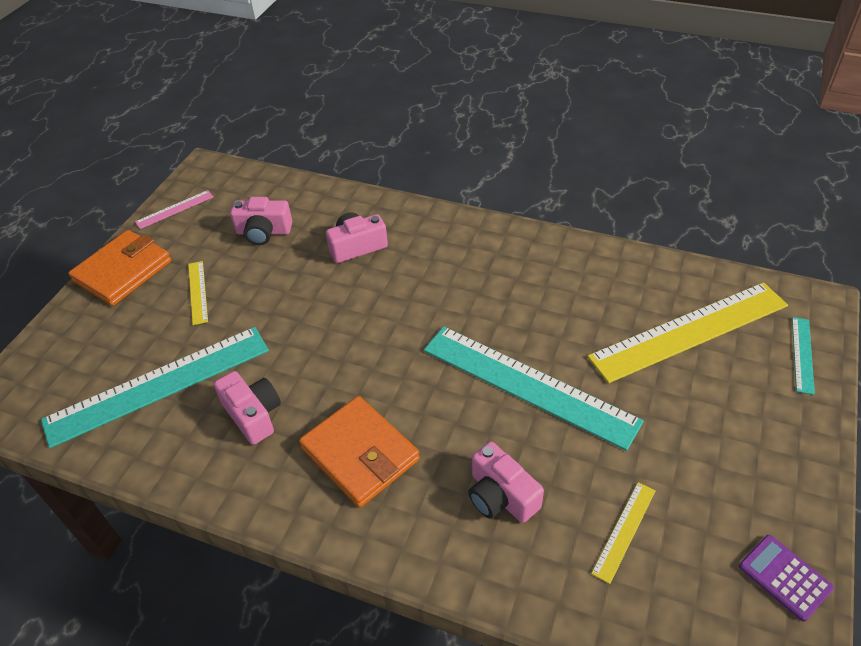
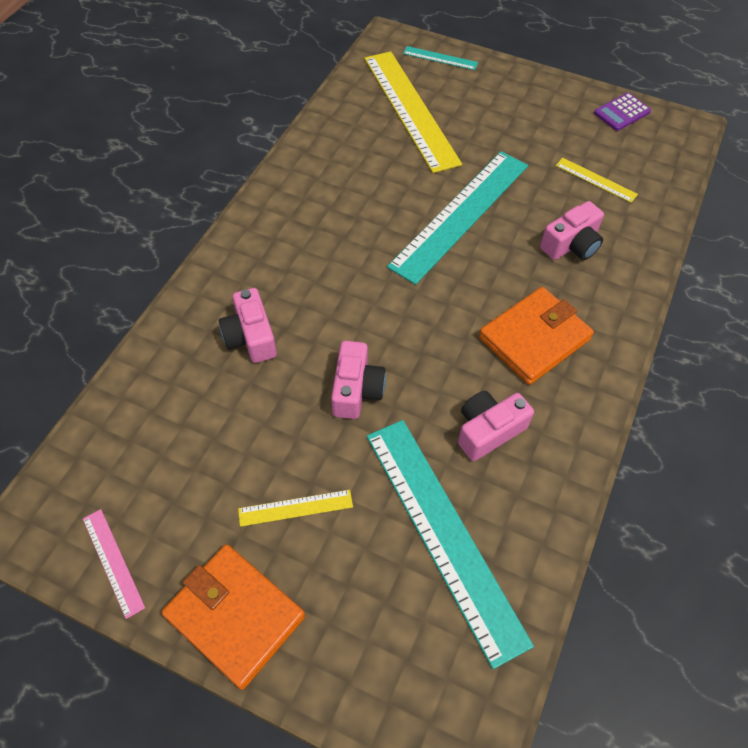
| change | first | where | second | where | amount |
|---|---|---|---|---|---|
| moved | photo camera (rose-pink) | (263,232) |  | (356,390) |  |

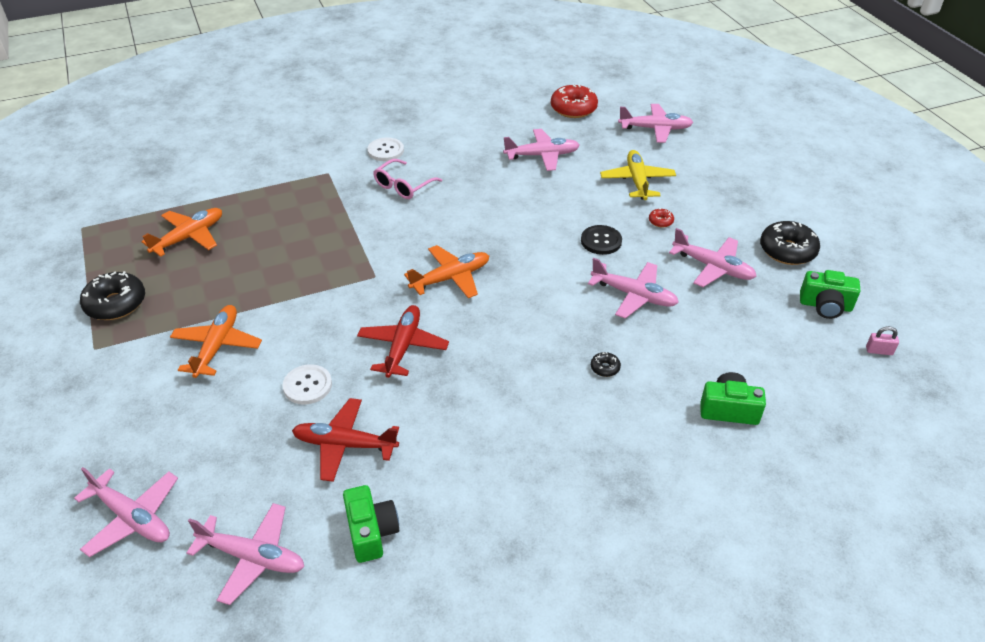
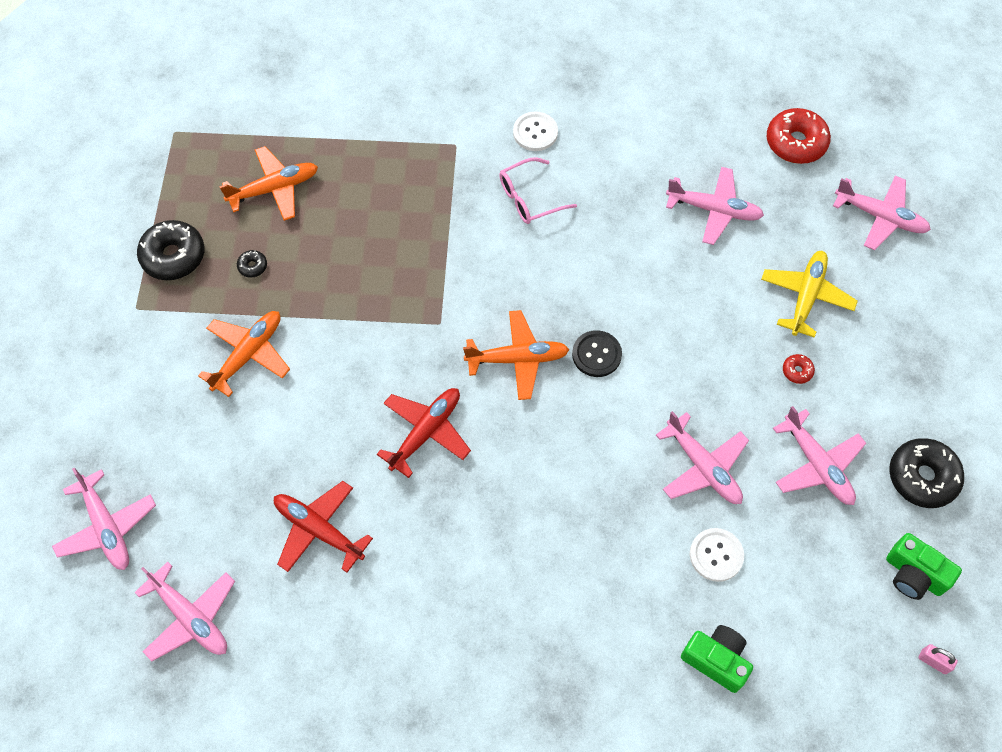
| change | first | where | second | where | amount |
|---|---|---|---|---|---|
| moved | button (white) | (307,385) |  | (716,555) |  |
| removed | photo camera (emerald) | (371,532) |  |  |  |
| moved | button (black) | (601,241) |  | (596,354) |  |
| moved | glazed donut (black) | (605,368) |  | (252,266) |  |

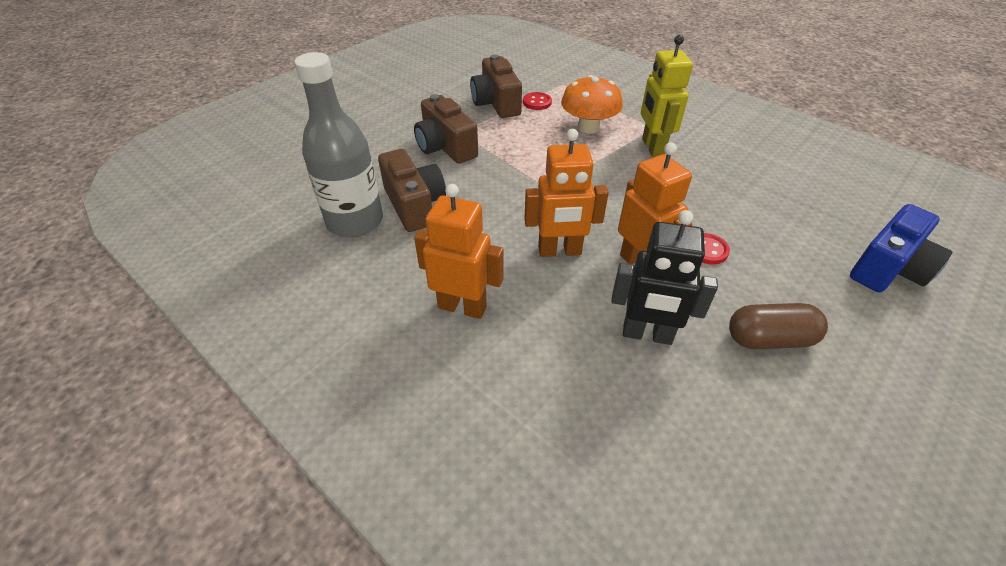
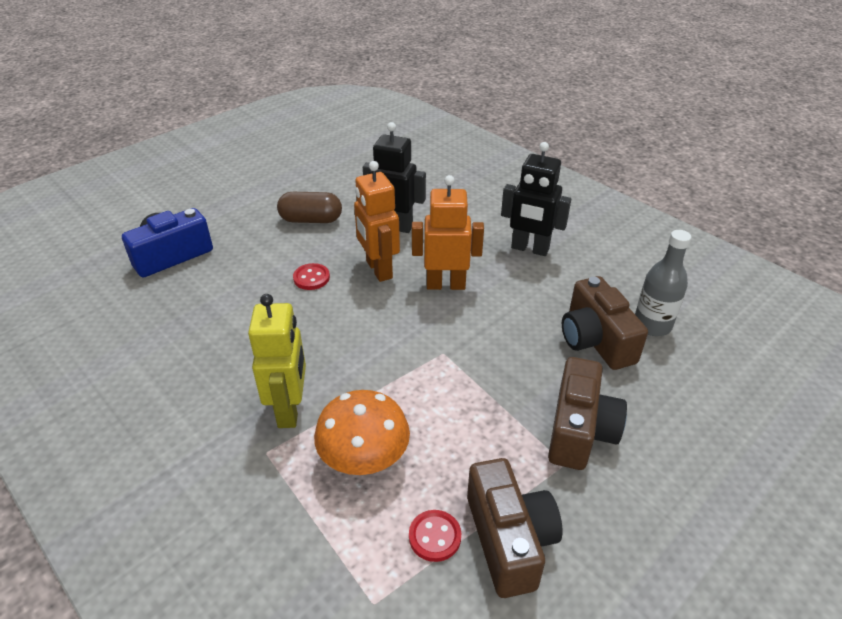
| change | first | where | second | where | amount |
|---|---|---|---|---|---|
| resized | drink bottle (ash-grey) | (355,221) |  | (652,325) | x0.65 |
| turned | photo camera (russet) | (445,147) |  | (579,430) | 45 degrees clockwise |
| recoloured | robot figure (orange-coloured) | (462,307) | robot figure (black) | (529,249) |  |

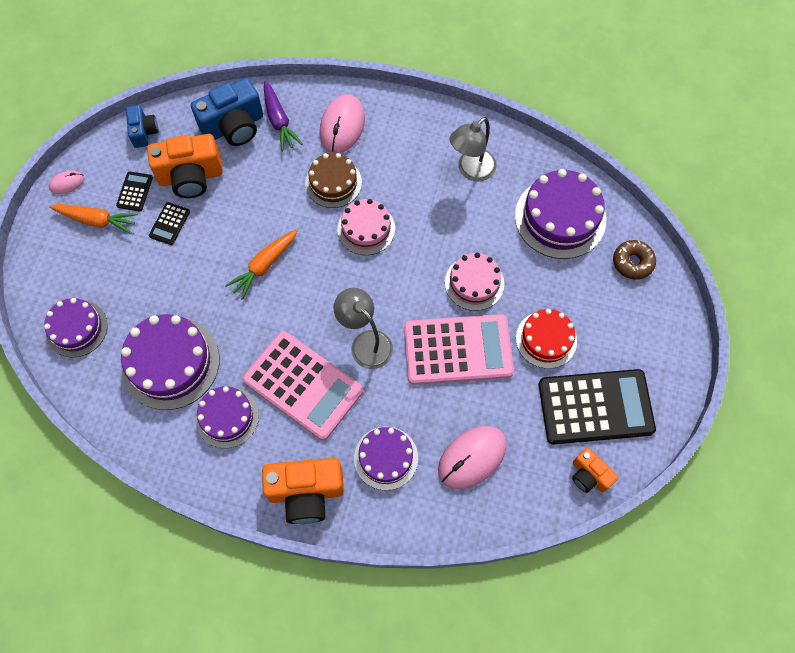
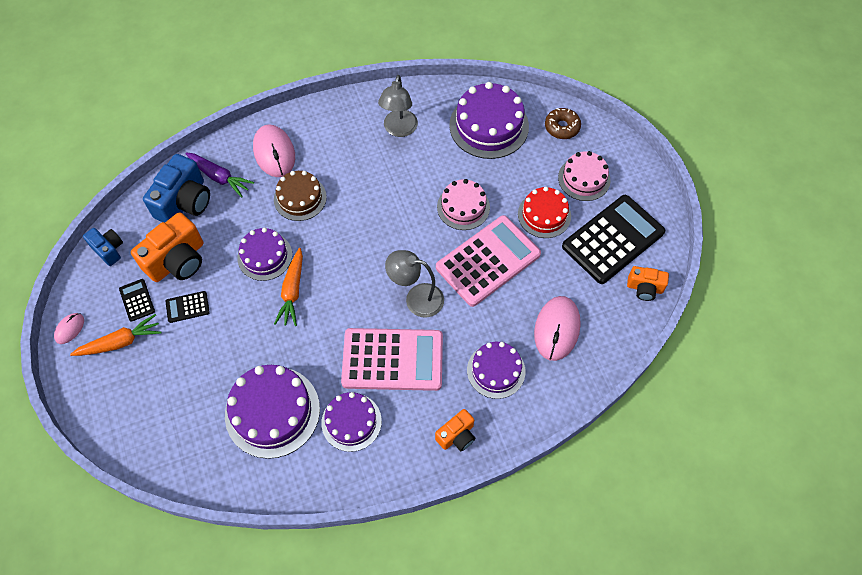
| change | first | where | second | where | amount |
|---|---|---|---|---|---|
| moved | gateau (purple) | (77,328) |  | (265,256) |  |
| turned | calculator (black) | (169,224) |  | (187,307) | 90 degrees clockwise |
| resized | photo camera (orange-coloured) | (306,493) |  | (457,435) | x0.57 |
| moved | gateau (rose-pink) | (366,229) |  | (584,179) |  |

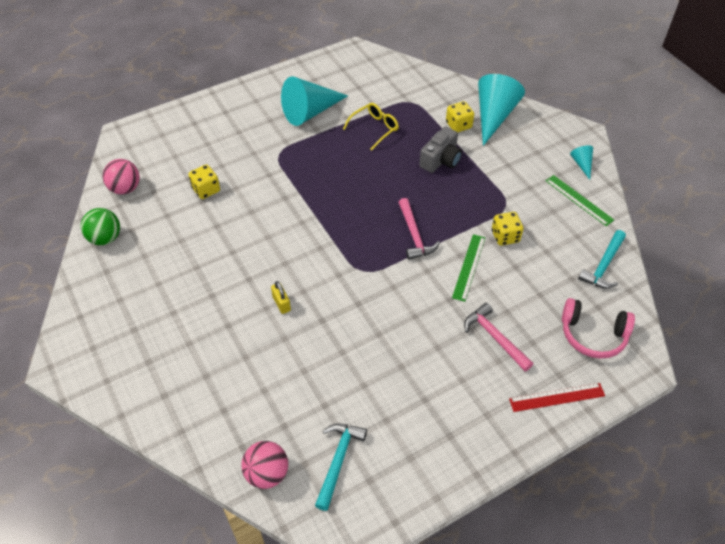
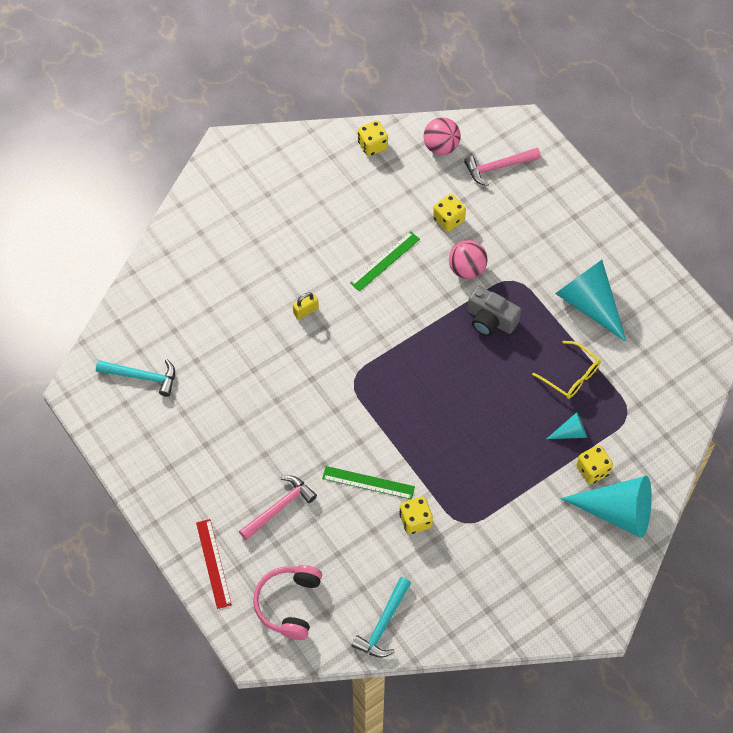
| change | first | where | second | where | amount |
|---|---|---|---|---|---|
| replaced | sphere (emerald) | (105,238) | game die (bright yellow) | (372,145) |  |
| moved | sphere (rose-pink) | (267,473) |  | (467,269) |  |
| moved | carpenter's hammer (rose-pink) | (414,235) |  | (498,167) |  |
| moved | photo camera (ash-grey) | (441,160) |  | (490,320) |  |
| moved | ruler (emerald) | (579,200) |  | (385,261) |  |
| moved | cone shape (aqua) | (582,164) |  | (571,432) |  |
| turned | carpenter's hammer (aqua) | (603,266) |  | (383,624) | 90 degrees counterclockwise |

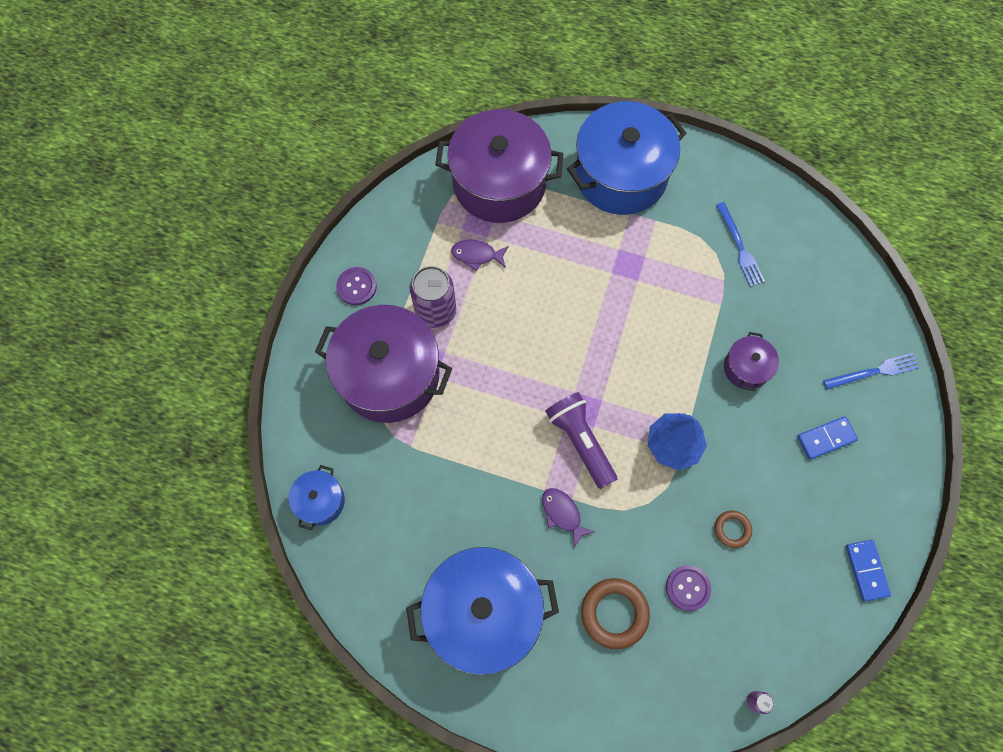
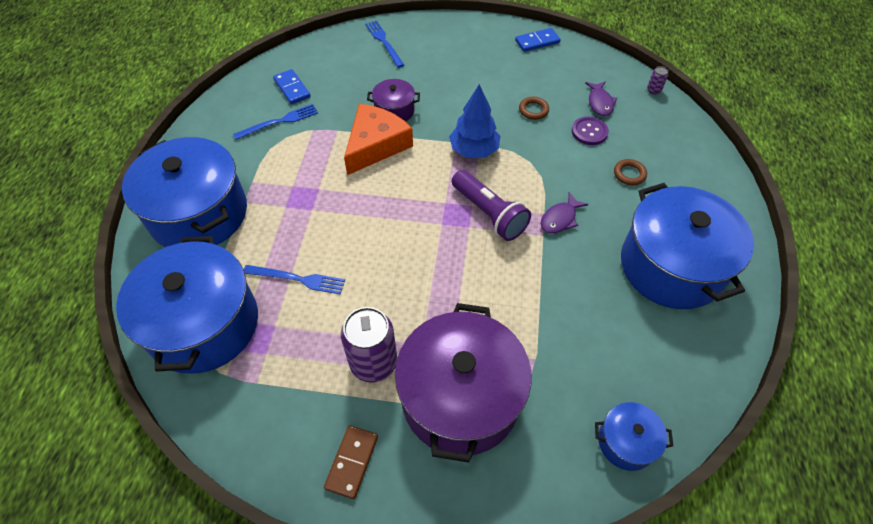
| change | first | where | second | where | amount |
|---|---|---|---|---|---|
| replaced | button (purple) | (356,287) | domino tile (russet) | (352,462) |  |
| recoloured | stockpot (purple) | (499,183) | stockpot (royal blue) | (204,324) |  |
| moved | fish figure (purple) | (477,255) |  | (600,103) |  |
| turned | flashlight (purple) | (580,441) |  | (489,214) | 90 degrees counterclockwise |
| resized | ring (russet) | (614,613) |  | (629,174) | x0.57 |
| moved | domino tile (royal blue) | (826,438) |  | (292,88) |  |
| added |  |  | table fork (royal blue) | (298,279) |  |
| added |  |  | piece of cheese (orange-coloured) | (376,145) |  |

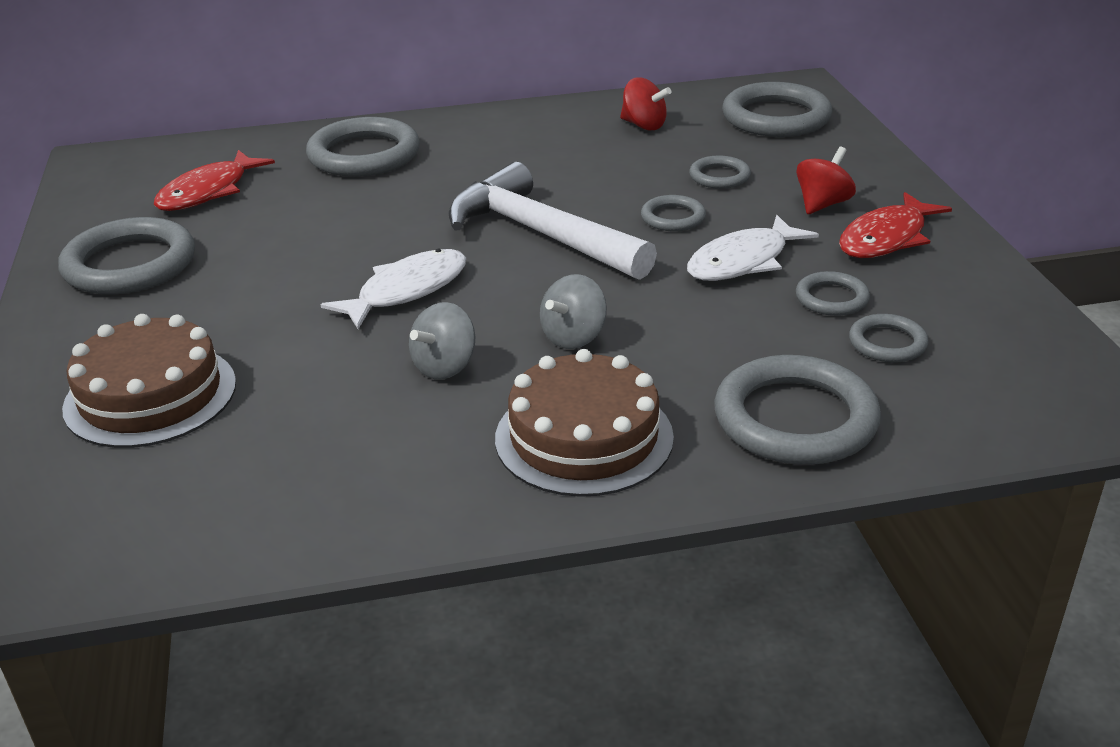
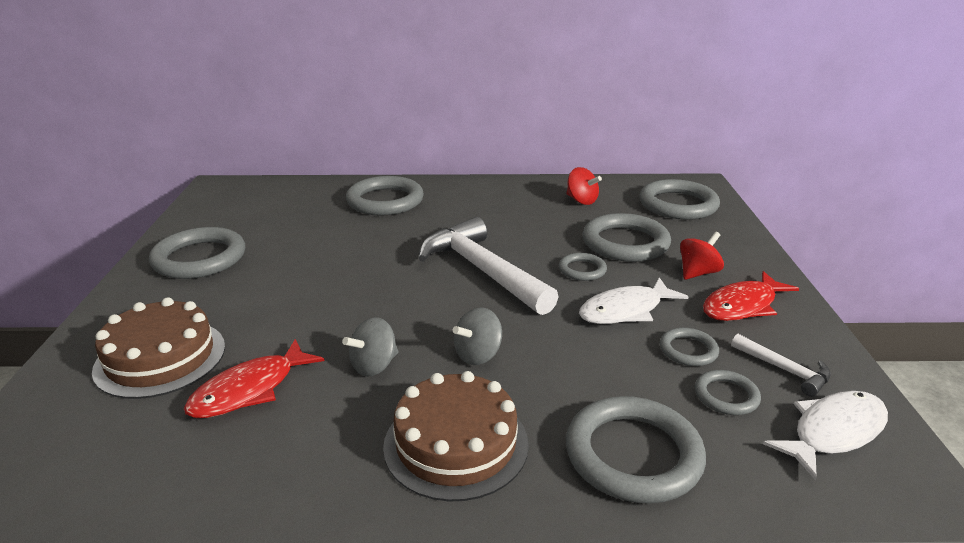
| change | first | where | second | where | amount |
|---|---|---|---|---|---|
| moved | fish figure (crimson) | (208,192) |  | (250,390) |  |
| moved | fish figure (white) | (406,291) |  | (833,432) |  |
| resized | ring (ash-grey) | (719,176) |  | (625,243) | x1.94 |
| added |  |  | carpenter's hammer (white) | (784,370) |  |

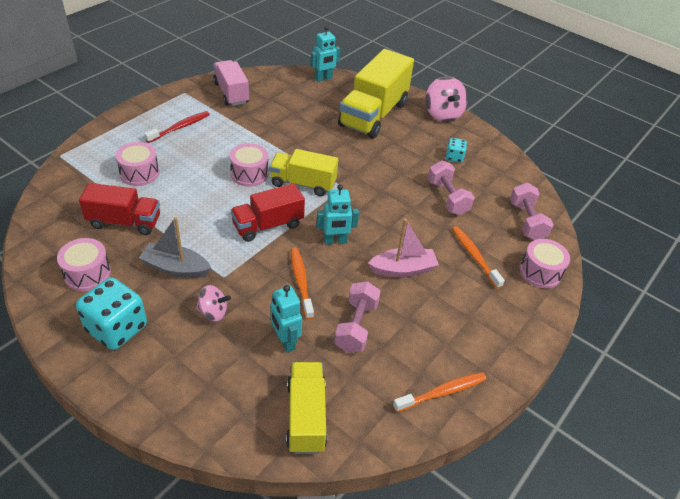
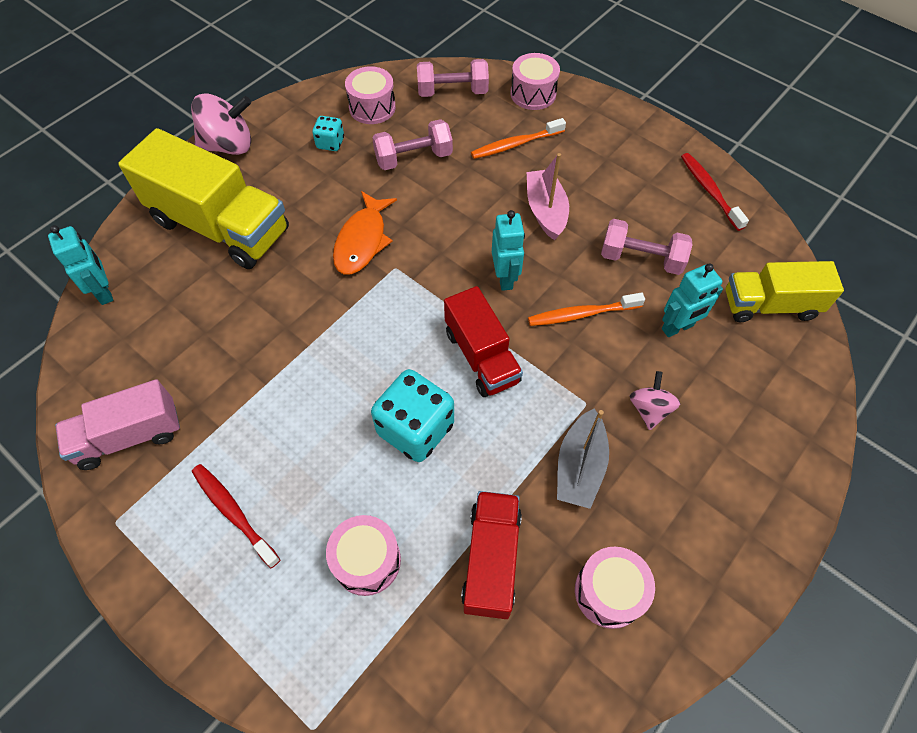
| change | first | where | second | where | amount |
|---|---|---|---|---|---|
| moved | game die (aqua) | (117,328) |  | (415,429) |  |
| moved | toy drum (rose-pink) | (249,174) |  | (372,107) |  |
| removed | truck (bright yellow) | (303,183) |  |  |  |
| recoloured | dental brush (orange-coloured) | (442,392) | dental brush (crimson) | (709,191) |  |
| added |  |  | fish figure (orange-coloured) | (362,241) |  |

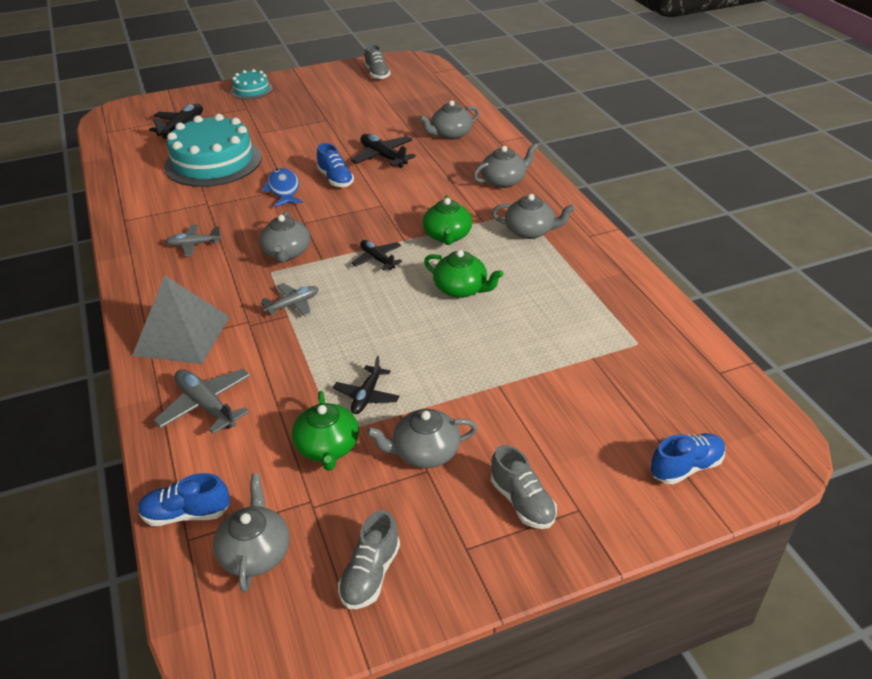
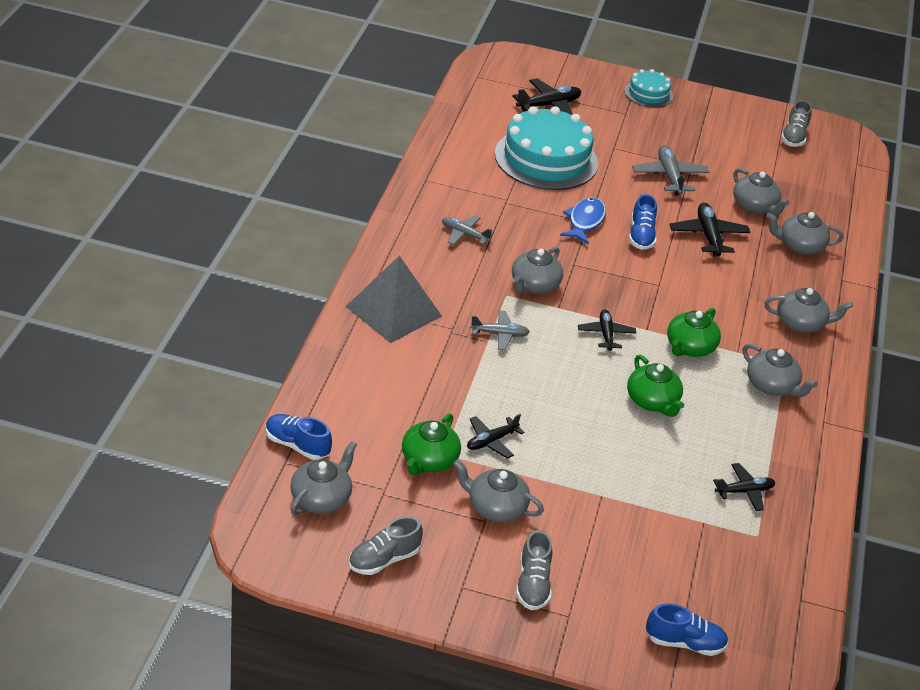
| change | first | where | second | where | amount |
|---|---|---|---|---|---|
| moved | aeroplane (ash-grey) | (206,406) |  | (669,177) |  |
| added |  |  | aeroplane (black) | (744,491) |  |
| added |  |  | teapot (ash-grey) | (754,206) |  |

